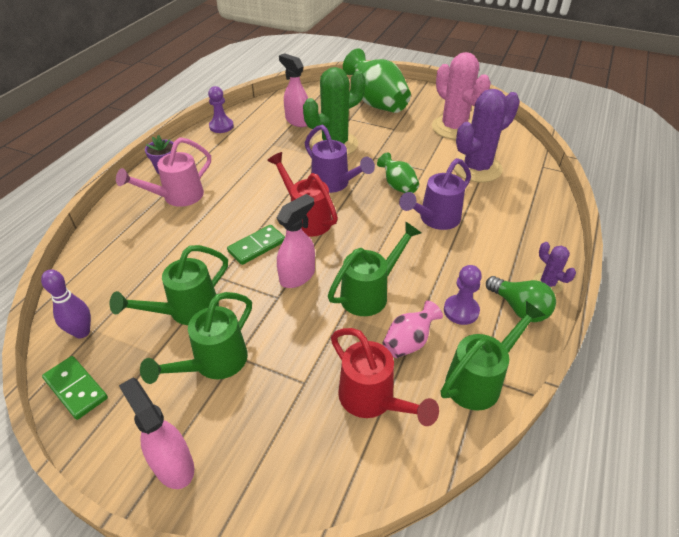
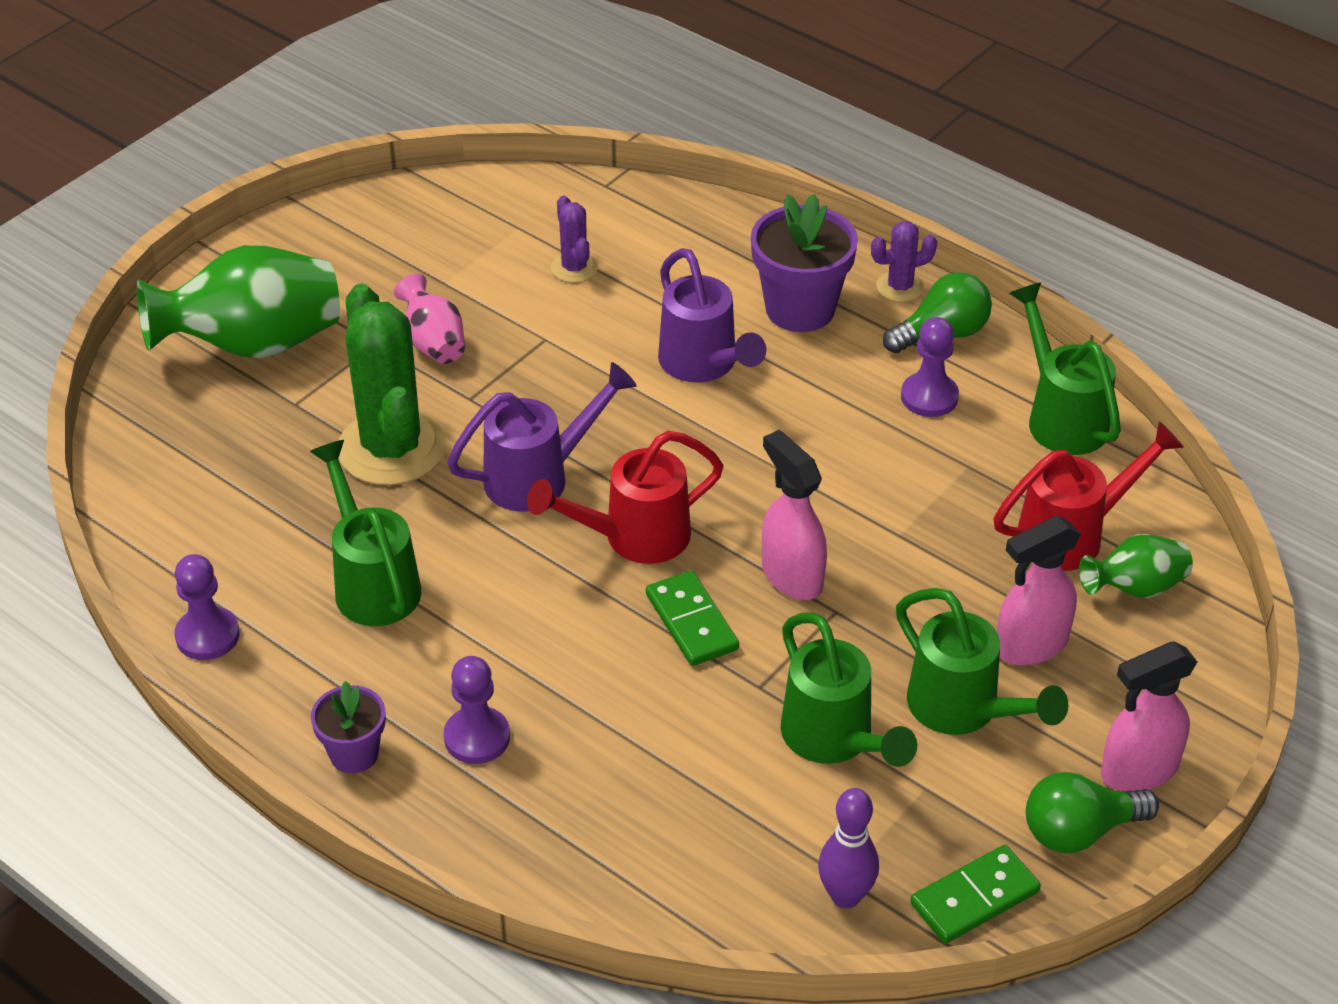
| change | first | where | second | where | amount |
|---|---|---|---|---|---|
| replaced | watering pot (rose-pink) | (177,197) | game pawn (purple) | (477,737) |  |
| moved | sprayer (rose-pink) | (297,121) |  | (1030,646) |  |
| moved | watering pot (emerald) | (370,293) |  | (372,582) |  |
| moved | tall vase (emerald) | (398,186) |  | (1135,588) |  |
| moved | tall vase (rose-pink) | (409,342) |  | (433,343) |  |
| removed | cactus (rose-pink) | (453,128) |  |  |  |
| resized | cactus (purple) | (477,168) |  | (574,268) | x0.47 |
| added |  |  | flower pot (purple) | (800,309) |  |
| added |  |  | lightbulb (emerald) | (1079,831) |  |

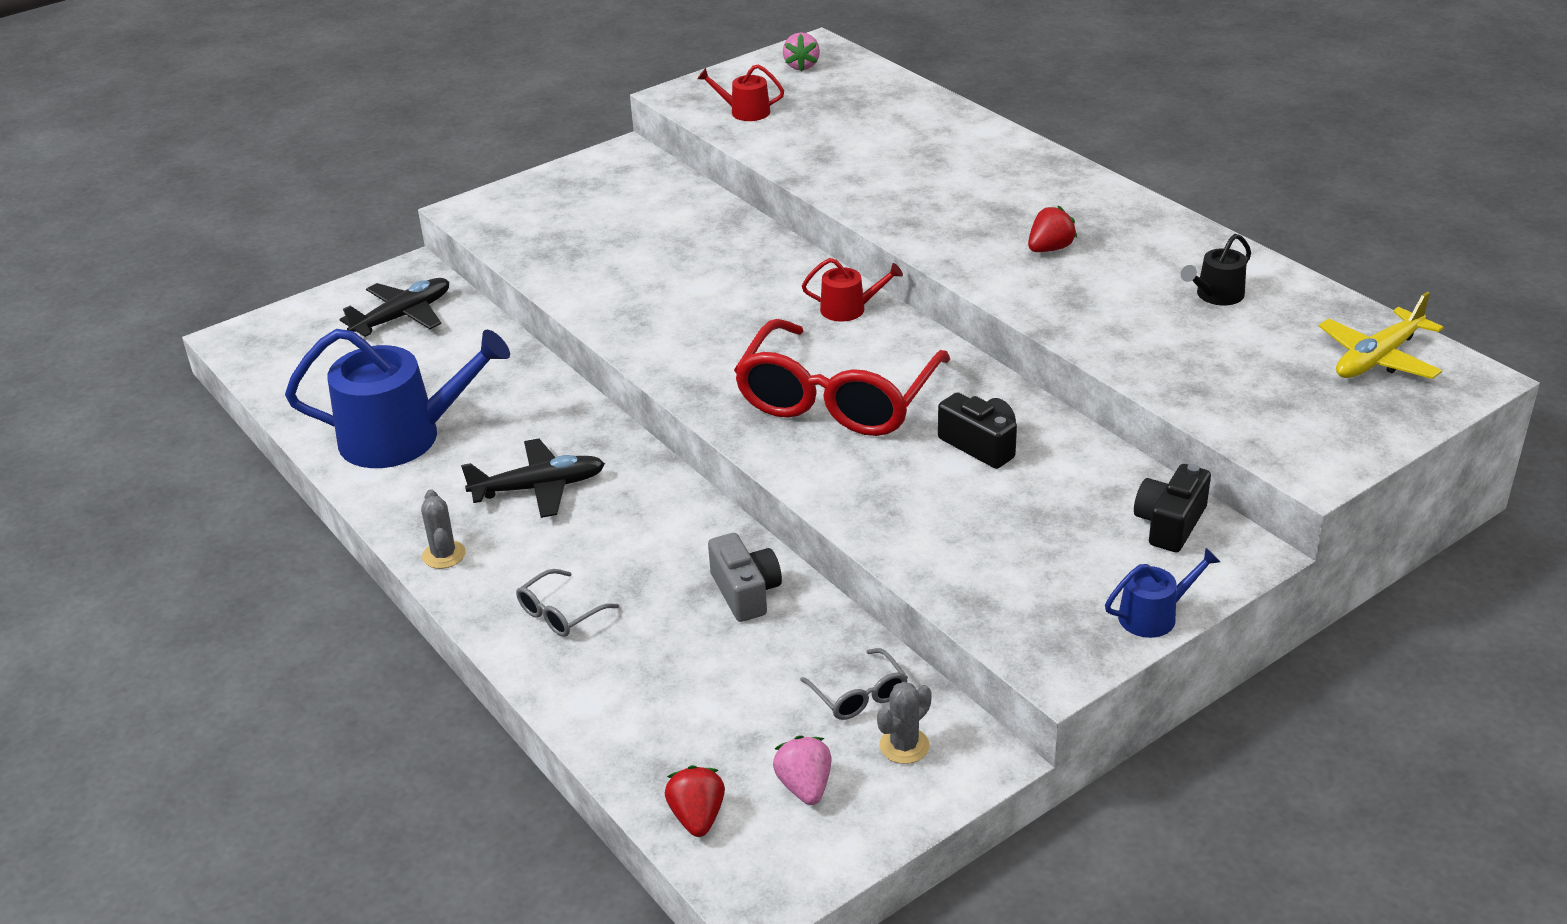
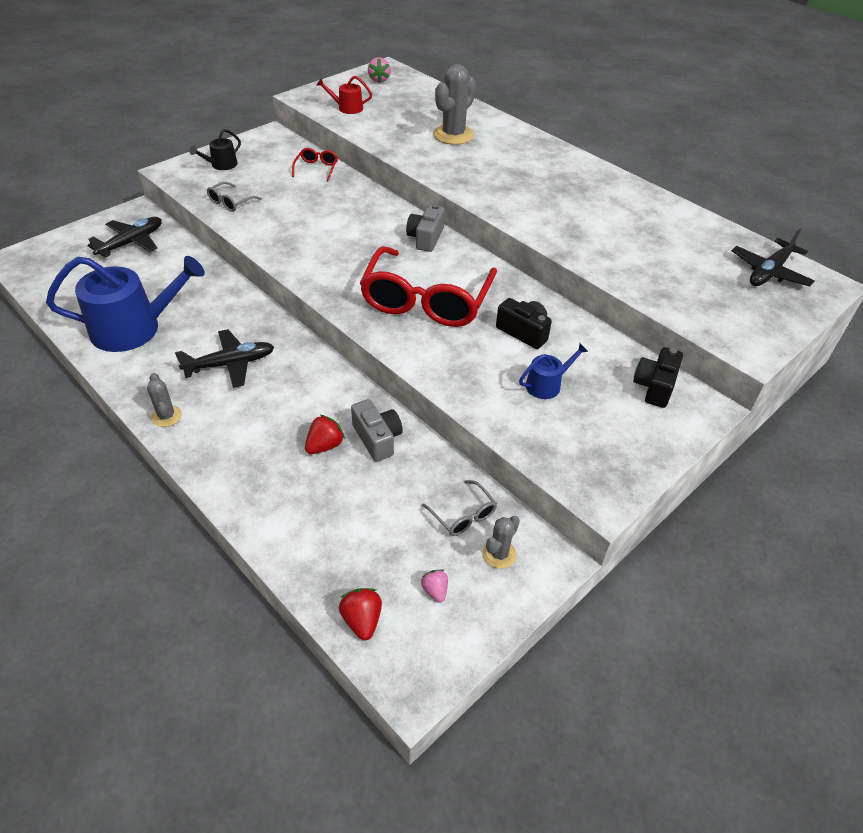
| change | first | where | second | where | amount |
|---|---|---|---|---|---|
| moved | eyeglasses (ash-grey) | (560,613) |  | (230,202) |  |
| resized | strawberry (rose-pink) | (805,786) |  | (435,590) | x0.66 |
| replaced | watering pot (crimson) | (849,309) | photo camera (ash-grey) | (425,238) |  |
| moved | strawberry (crimson) | (1050,249) |  | (325,446) |  |
| moved | watering pot (royal blue) | (1154,615) |  | (547,384) |  |
| moved | watering pot (black) | (1216,295) |  | (221,165) |  |
| recoloured | aeroplane (bright yellow) | (1378,358) | aeroplane (black) | (769,272) |  |
| added |  |  | eyeglasses (crimson) | (316,168) |  |
| added |  |  | cactus (ash-grey) | (453,135) |  |

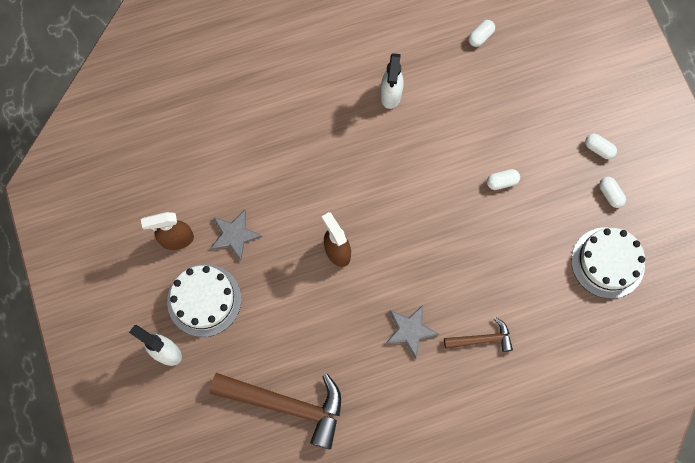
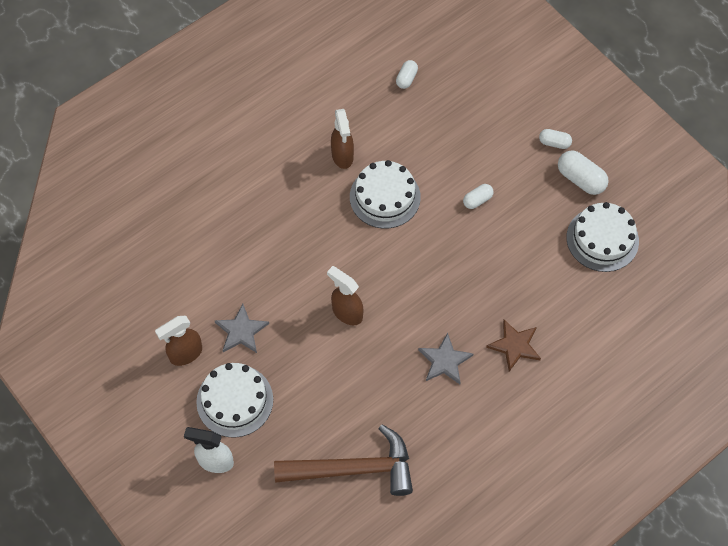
| change | first | where | second | where | amount |
|---|---|---|---|---|---|
| recoloured | sprayer (white) | (390,95) | sprayer (russet) | (342,156) |  |
| replaced | carpenter's hammer (russet) | (482,339) | star (russet) | (515,346) |  |
| resized | pill (white) | (610,194) |  | (580,179) | x1.67 |
| added |  |  | gateau (white) | (385,197) |  |

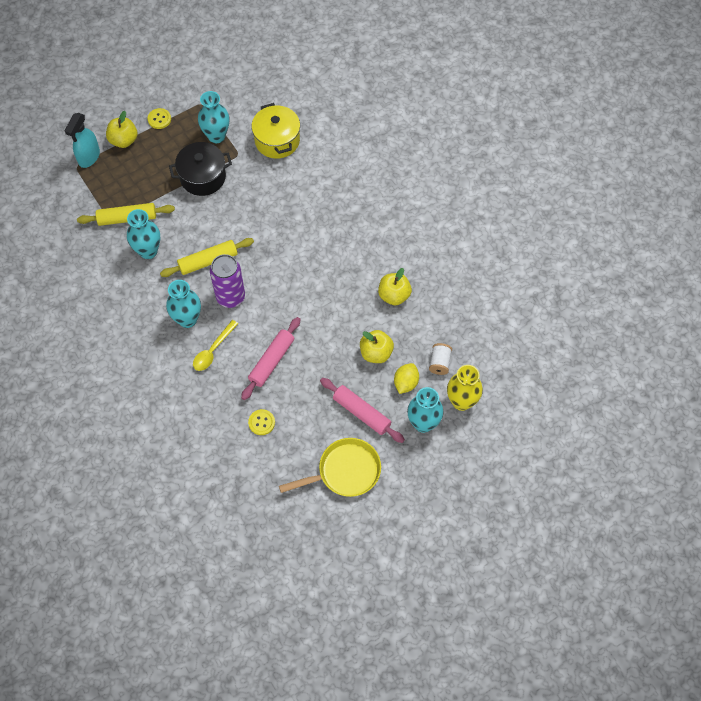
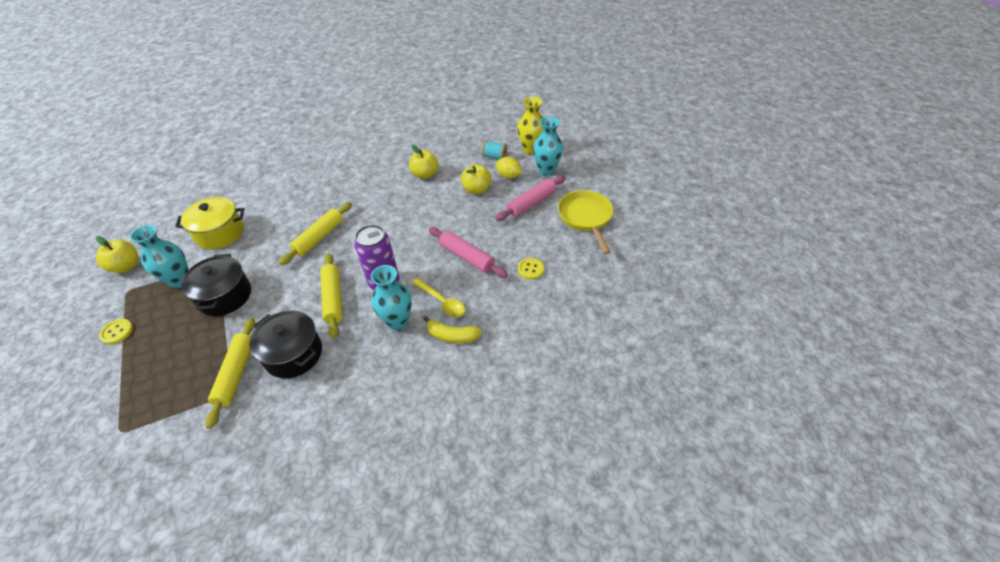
| change | first | where | second | where | amount |
|---|---|---|---|---|---|
| removed | sprayer (aqua) | (89,157) |  |  |  |
| moved | apple fruit (bright yellow) | (124,140) |  | (126,266) |  |
| replaced | tall vase (aqua) | (148,251) | stockpot (black) | (293,354) |  |
| recoloured | spool (white) | (439,363) | spool (aqua) | (494,157) |  |
| added |  |  | pastry roller (bright yellow) | (319,237) |  |
| added |  |  | banana fruit (bright yellow) | (452,336) |  |

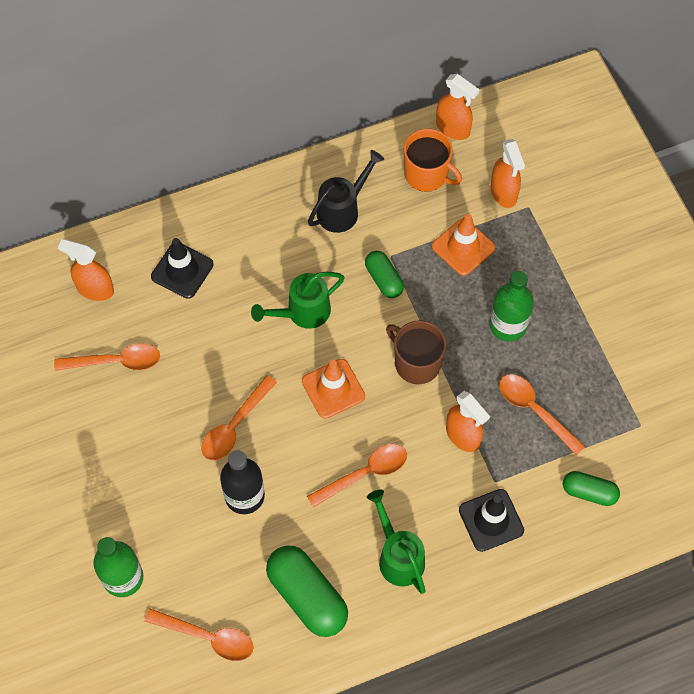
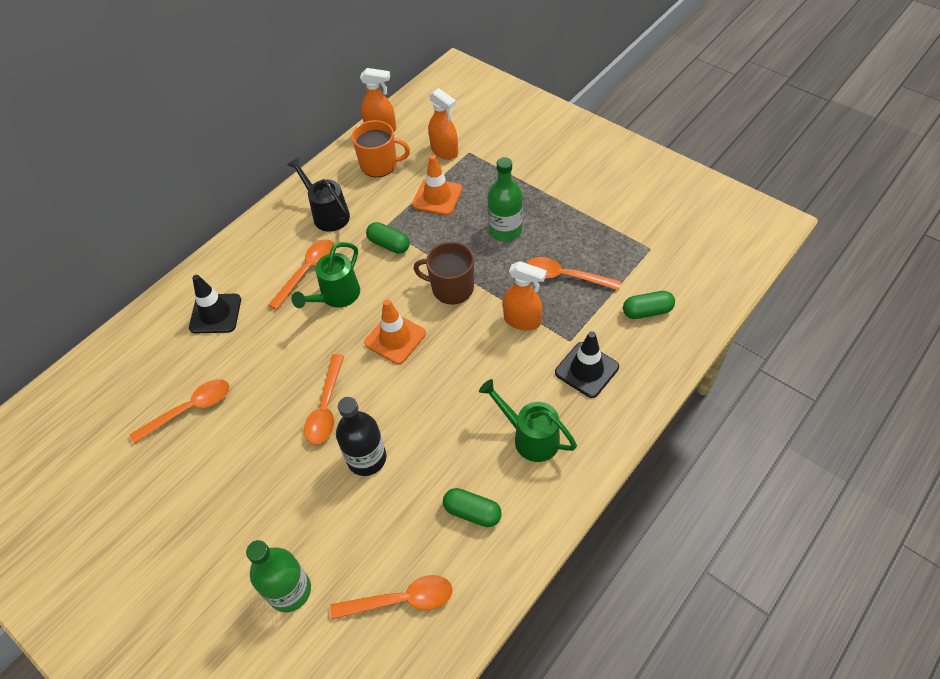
| change | first | where | second | where | amount |
|---|---|---|---|---|---|
| removed | sprayer (orange-coloured) | (94,289) |  |  |  |
| resized | pill (emerald) | (307,596) |  | (472,512) | x0.57 |
| moved | spoon (orange-coloured) | (364,473) |  | (307,271) |  |
| turned | watering pot (black) | (342,209) |  | (327,214) | 60 degrees counterclockwise |

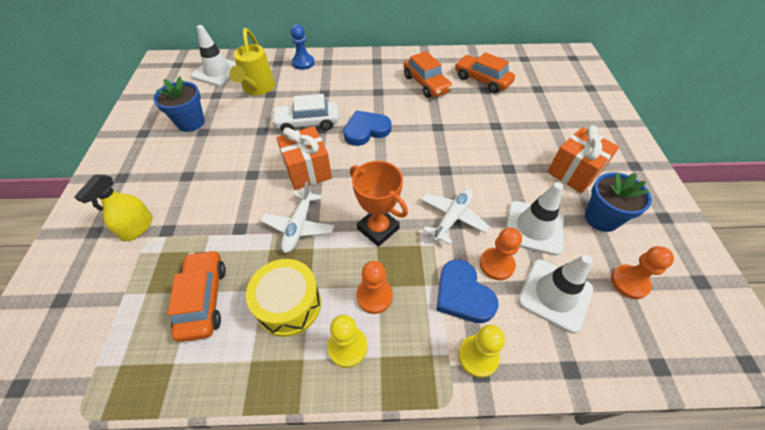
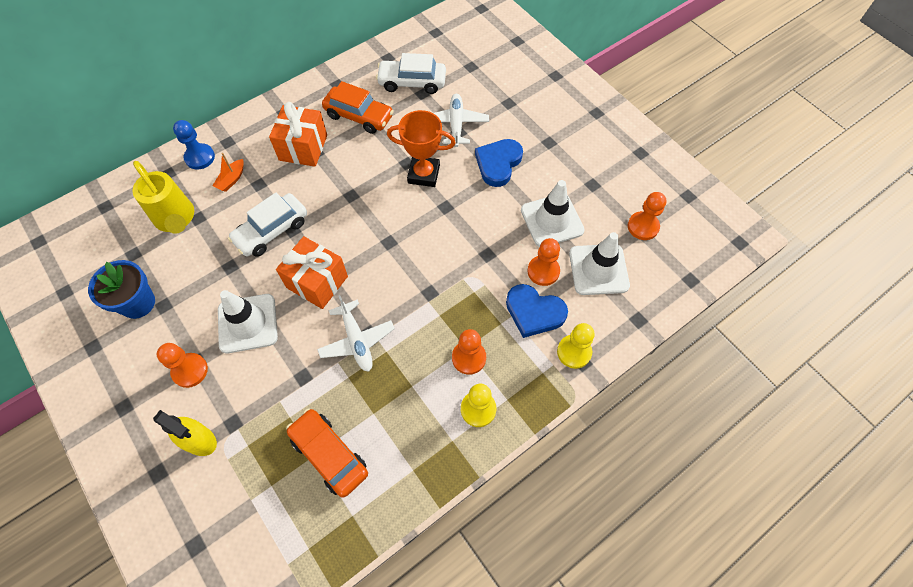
| change | first | where | second | where | amount |
|---|---|---|---|---|---|
| turned | sprayer (bright yellow) | (137,227) |  | (199,440) | 45 degrees counterclockwise |
| moved | traffic cone (white) | (217,72) |  | (247,323) |  |
| removed | toy drum (bright yellow) | (289,304) |  |  |  |
| moved | heart (royal blue) | (366,130) |  | (498,163) |  |
| moved | prize cup (orange-coloured) | (378,229) |  | (423,174) |  |
| moved | aeroplane (white) | (452,218) |  | (456,124) |  |
| recoloured | car (orange-coloured) | (482,80) | car (white) | (412,82) |  |
| moved | gift (orange-coloured) | (574,172) |  | (303,148) |  |
| removed | flower pot (royal blue) | (601,218) |  |  |  |
| added |  |  | game pawn (orange-coloured) | (190,370) |  |
| added |  |  | sailboat (orange-coloured) | (231,179) |  |

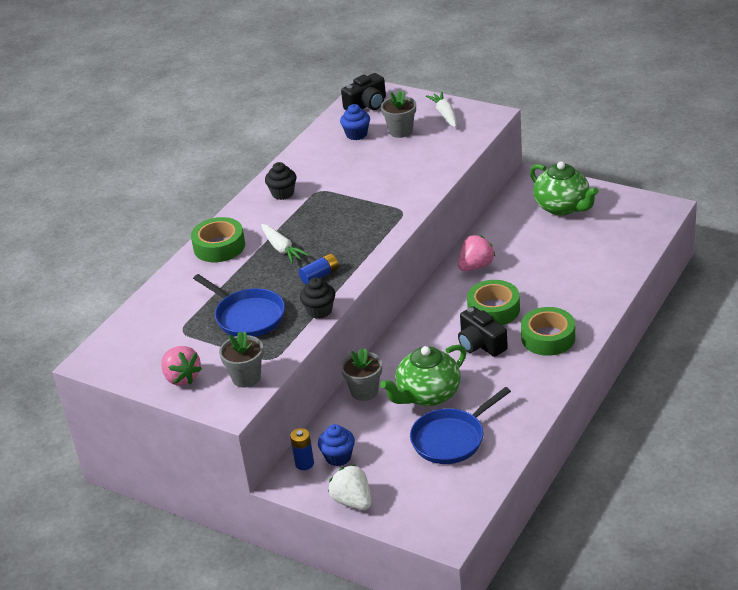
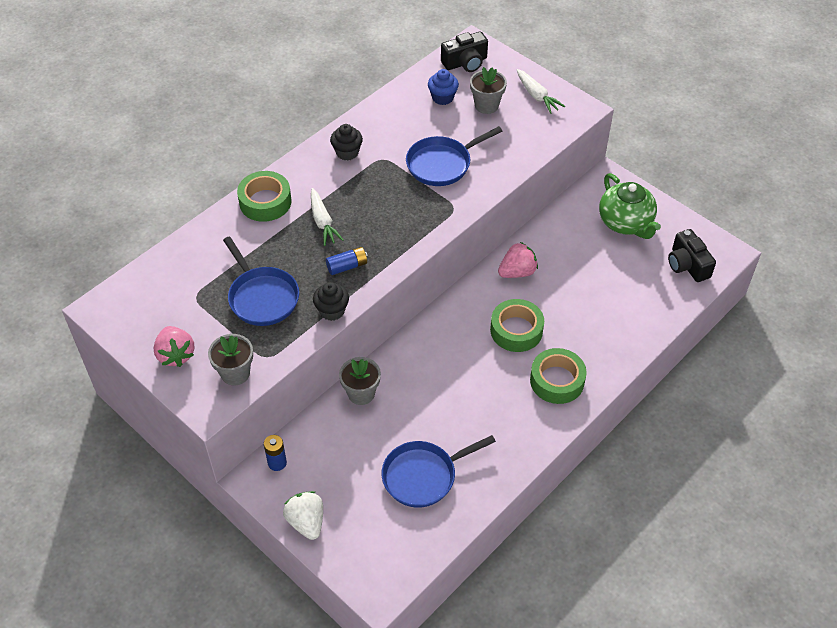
| change | first | where | second | where | amount |
|---|---|---|---|---|---|
| removed | muffin (royal blue) | (338,457) |  |  |  |
| removed | teapot (emerald) | (427,395) |  |  |  |
| turned | root vegetable (white) | (445,114) |  | (537,96) | 150 degrees clockwise |
| moved | photo camera (black) | (480,344) |  | (687,265) |  |
| added |  |  | pan (royal blue) | (442,164) |  |

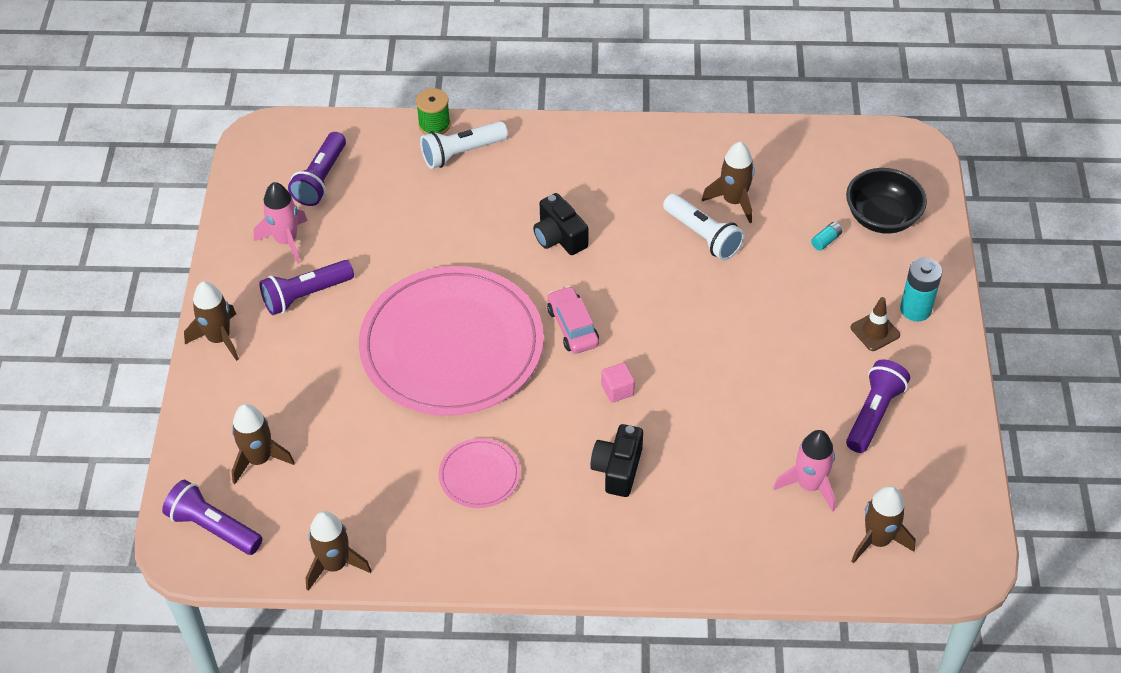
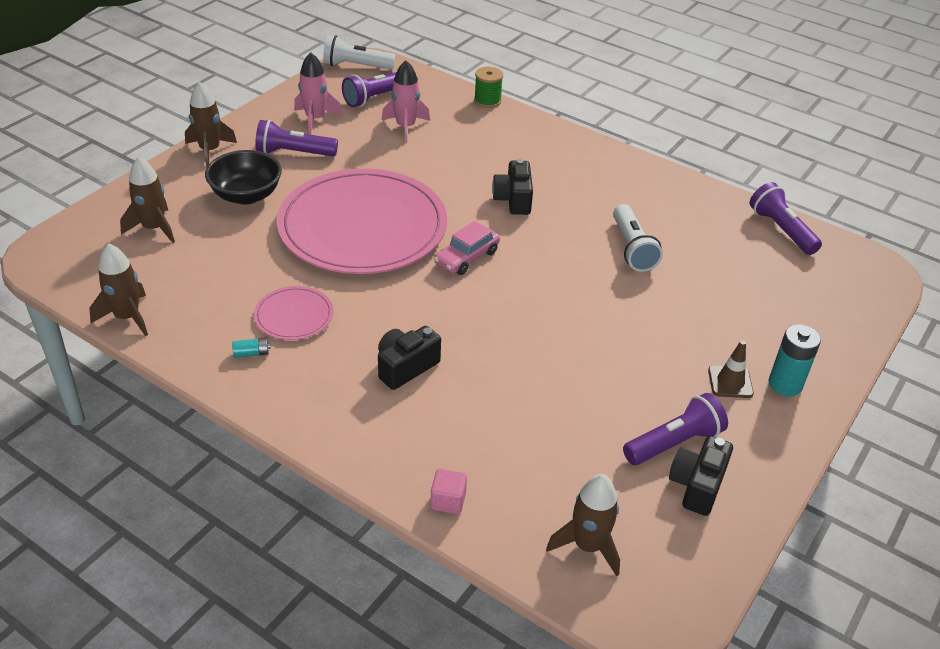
| change | first | where | second | where | amount |
|---|---|---|---|---|---|
| moved | flashlight (purple) | (213,527) |  | (781,230) |  |
| moved | flashlight (white) | (461,153) |  | (356,66) |  |
| turned | car (rose-pink) | (572,327) |  | (466,257) | 150 degrees counterclockwise |
| moved | cube (rose-pink) | (617,390) |  | (448,501) |  |
| removed | rocket (russet) | (733,201) |  |  |  |
| moved | rocket (rose-pink) | (809,485) |  | (405,127) |  |
| moved | AA battery (aqua) | (826,240) |  | (251,353) |  |
| moved | serving bowl (black) | (882,218) |  | (246,195) |  |
| added |  |  | photo camera (black) | (697,485) |  |

